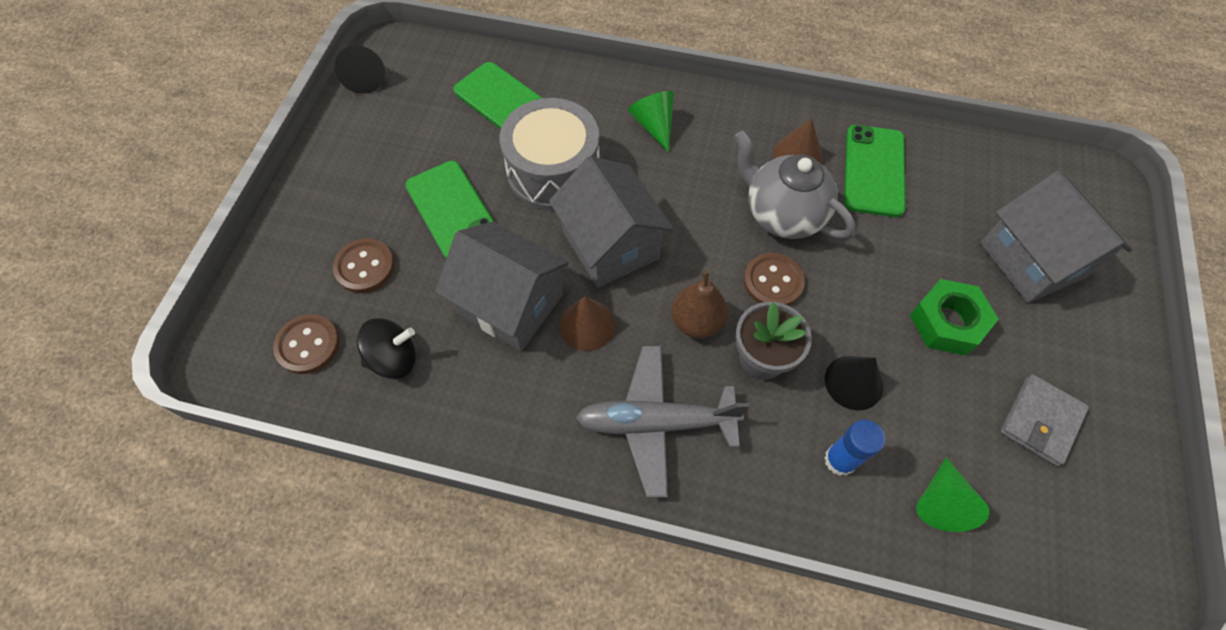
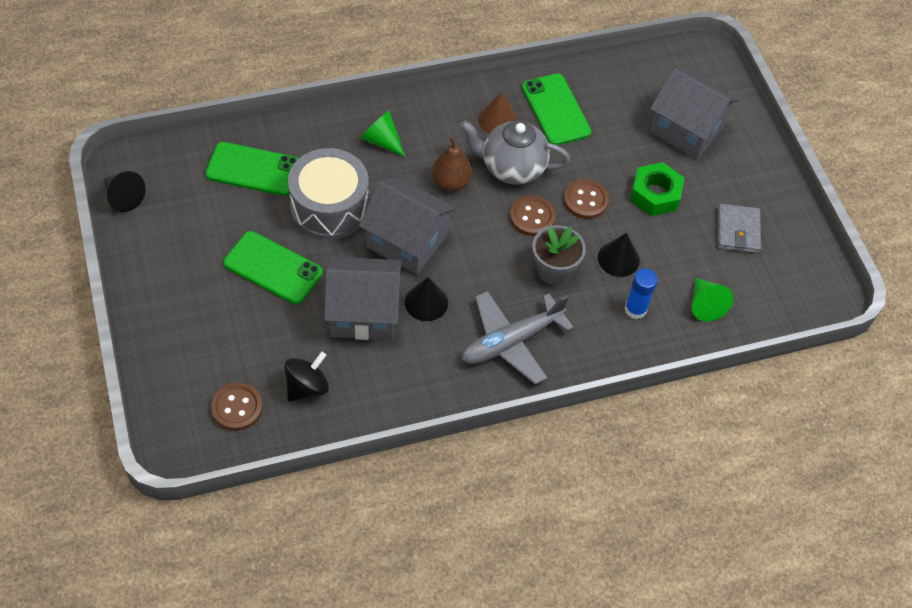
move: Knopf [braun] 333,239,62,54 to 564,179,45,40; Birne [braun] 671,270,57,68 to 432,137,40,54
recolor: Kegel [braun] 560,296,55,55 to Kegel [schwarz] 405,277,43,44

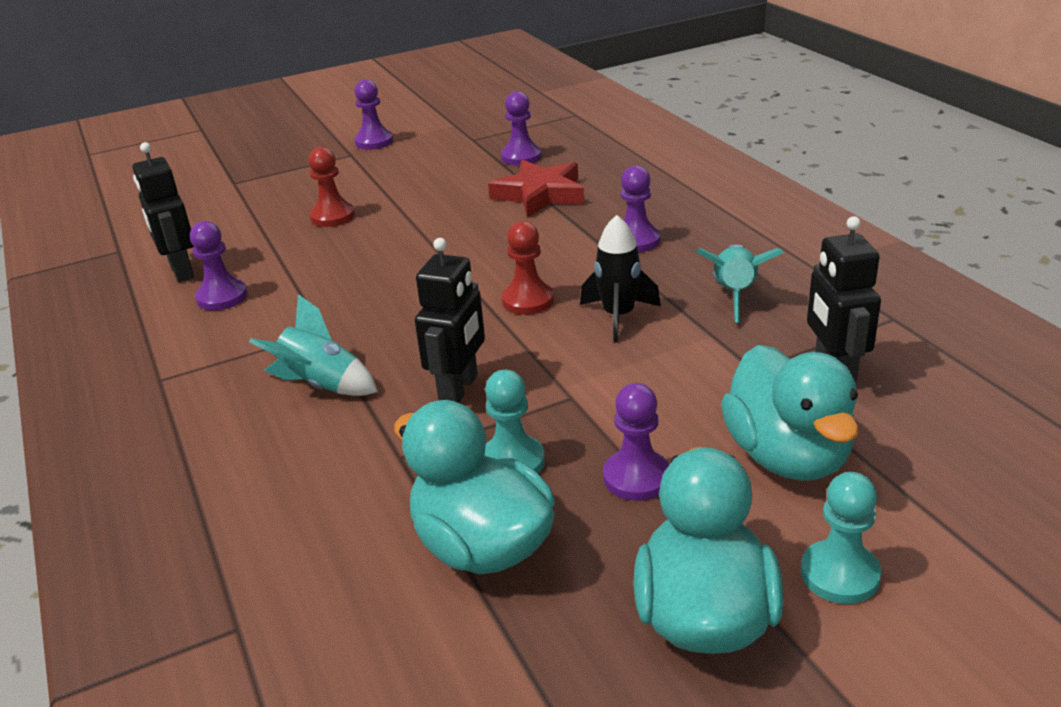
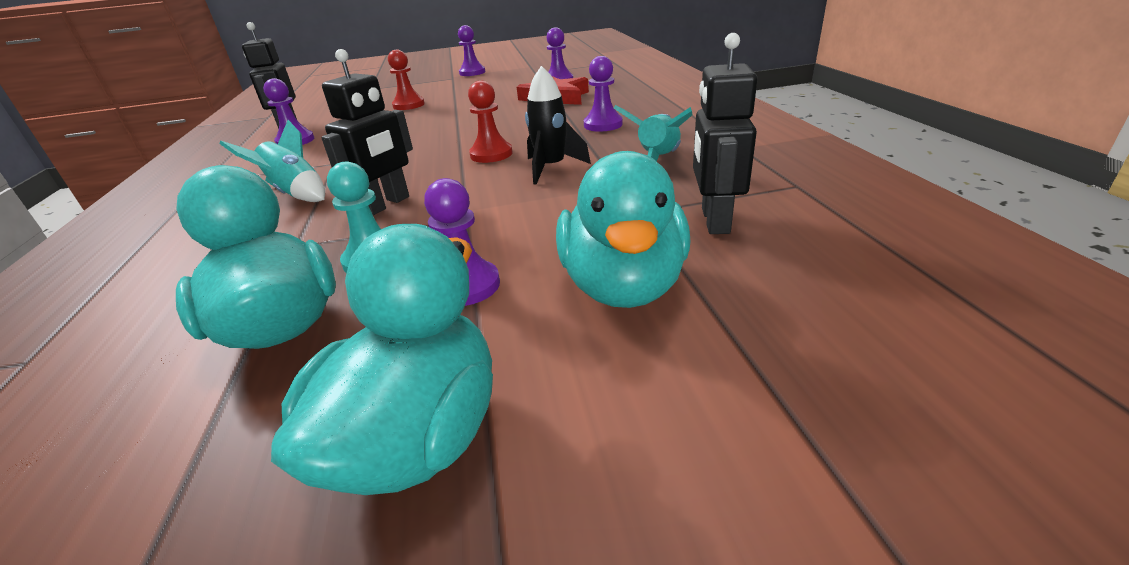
delete: Bauer [türkis] 801,472,81,132

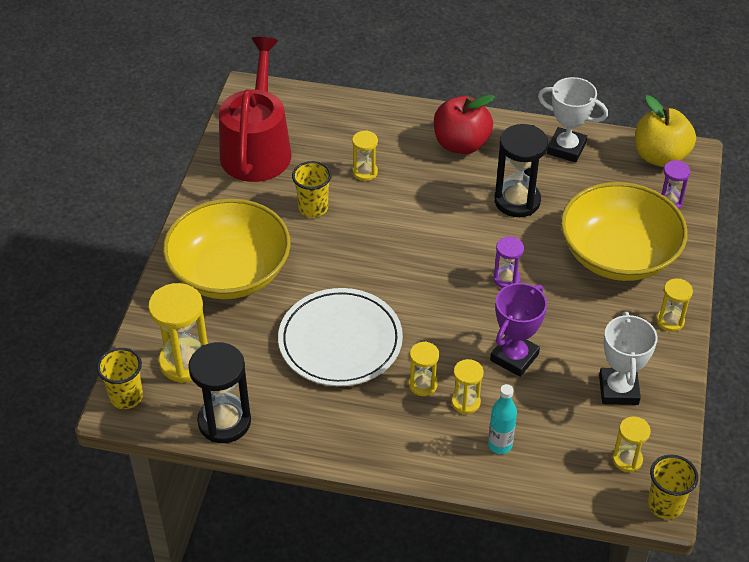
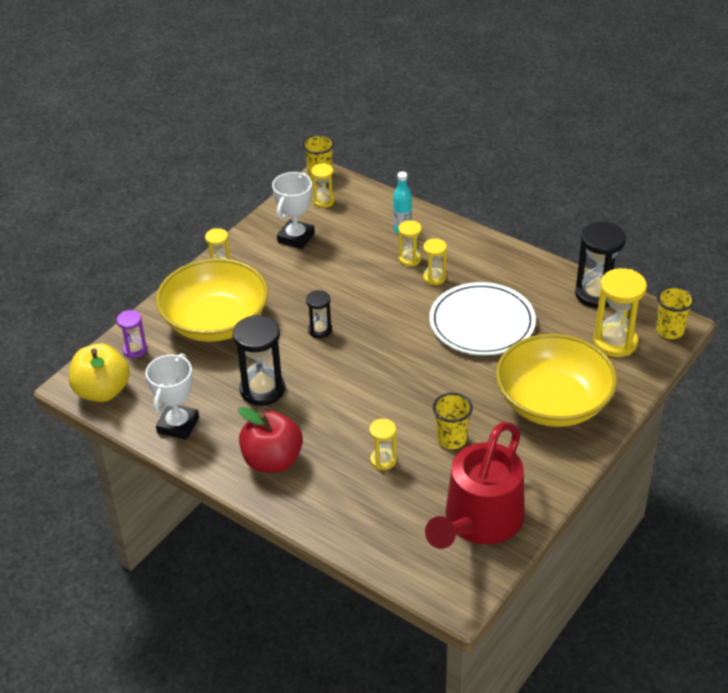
delete: Pokal [lila] 490,283,57,94
recolor: Sanduhr [lila] 493,237,31,51 to Sanduhr [schwarz] 306,290,26,48
rotate: Pokal [weiß] 538,77,70,86 = 145,353,54,87 60 degrees clockwise

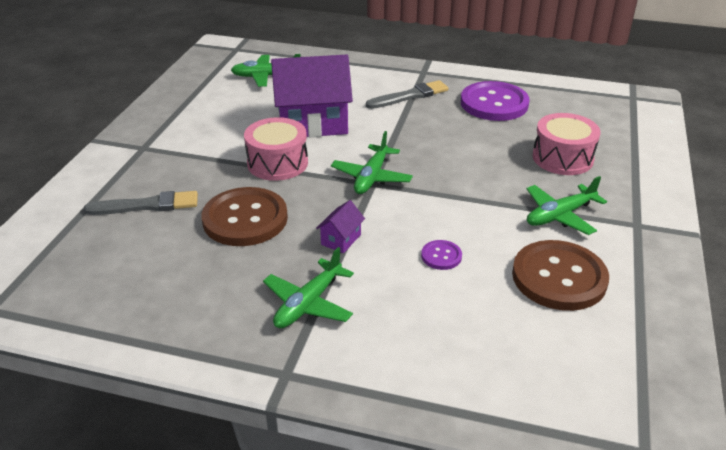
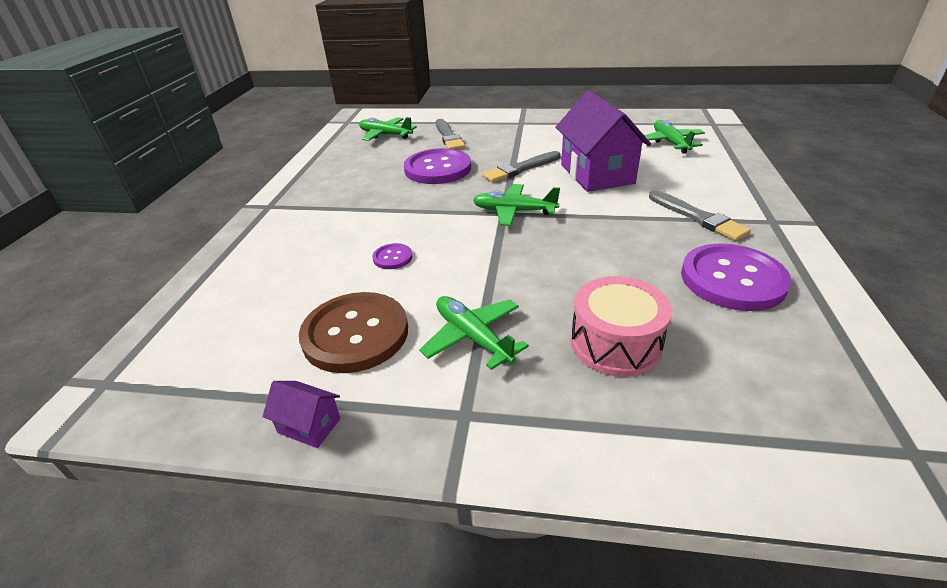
move: Flugzeug [grün] 263,247,91,81 to 359,117,58,24; Haus [lila] 316,200,49,53 to 263,381,78,67
replace: Trommel [rosa] 244,117,64,64 to Pinsel [grau] 482,151,79,31
recolor: Knopf [braun] 202,187,86,59 to Knopf [lila] 404,148,67,36

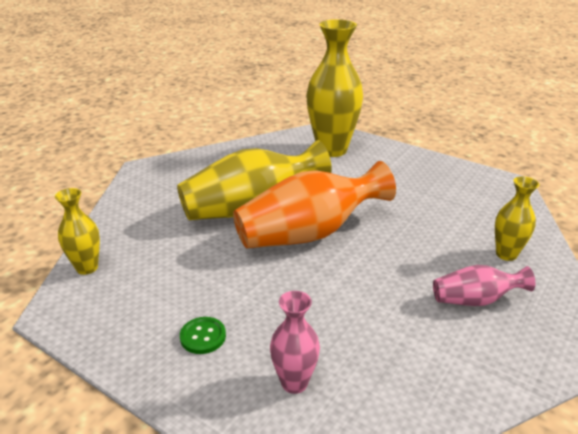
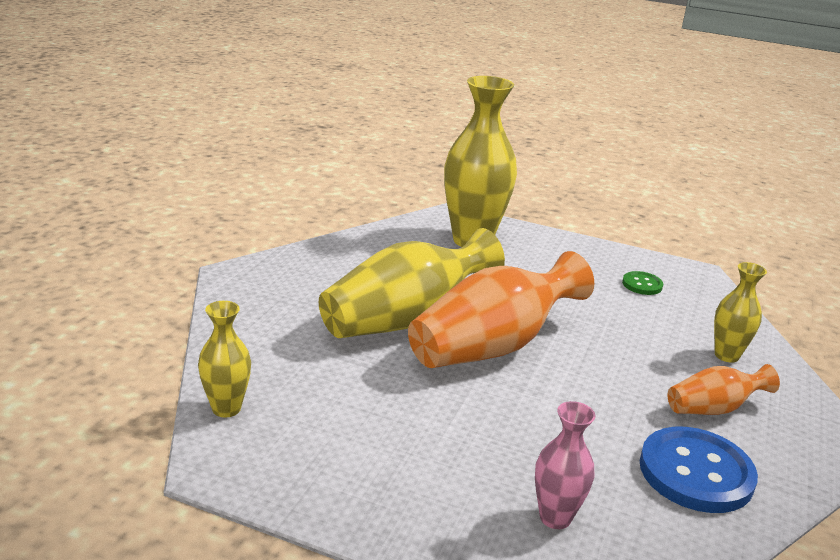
insert: Knopf [blau] 639,427,119,86
move: Knopf [grün] 180,317,46,37 to 622,271,41,24
recolor: Vase [rosa] 433,265,102,41 to Vase [orange] 668,364,112,51

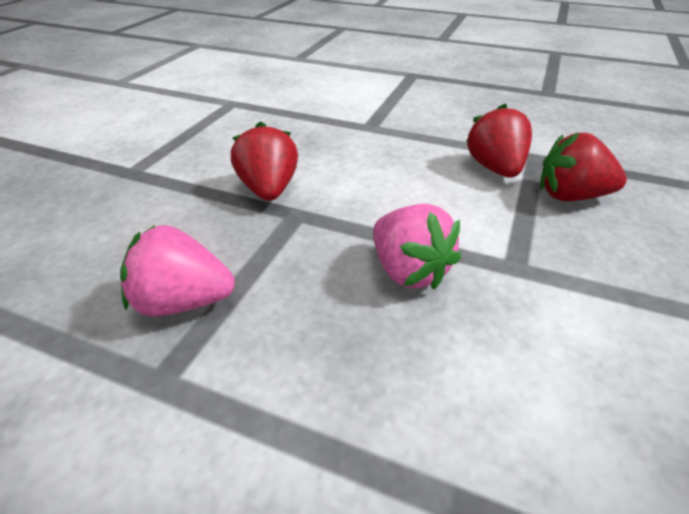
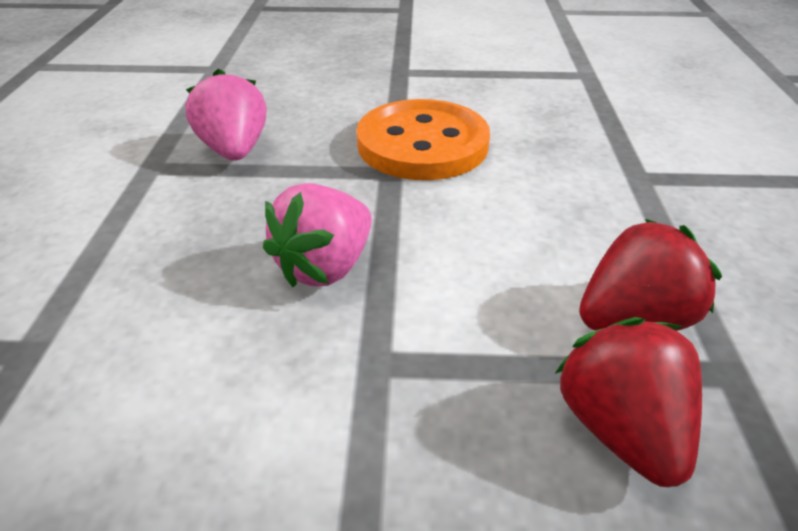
replace: Erdbeere [rot] 231,122,67,79 to Knopf [orange] 357,99,133,81

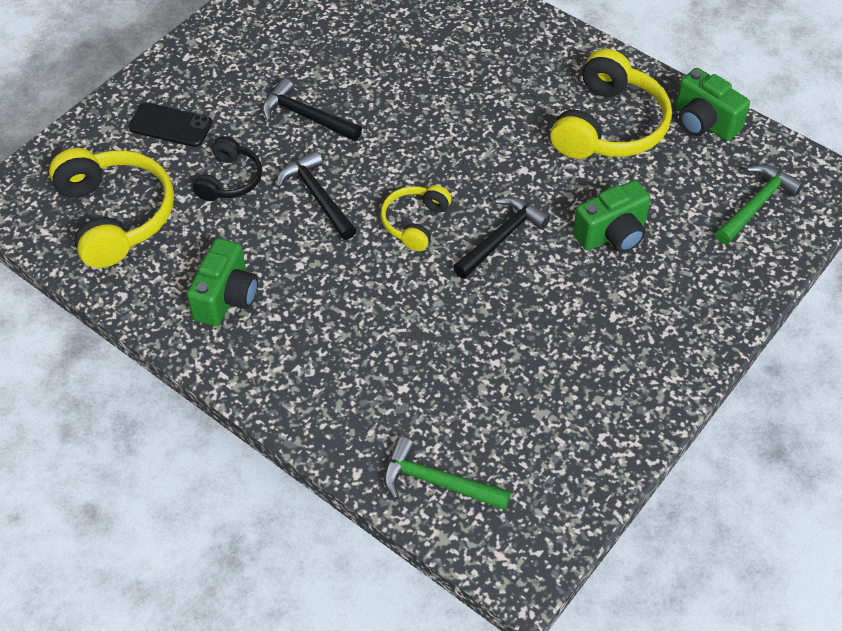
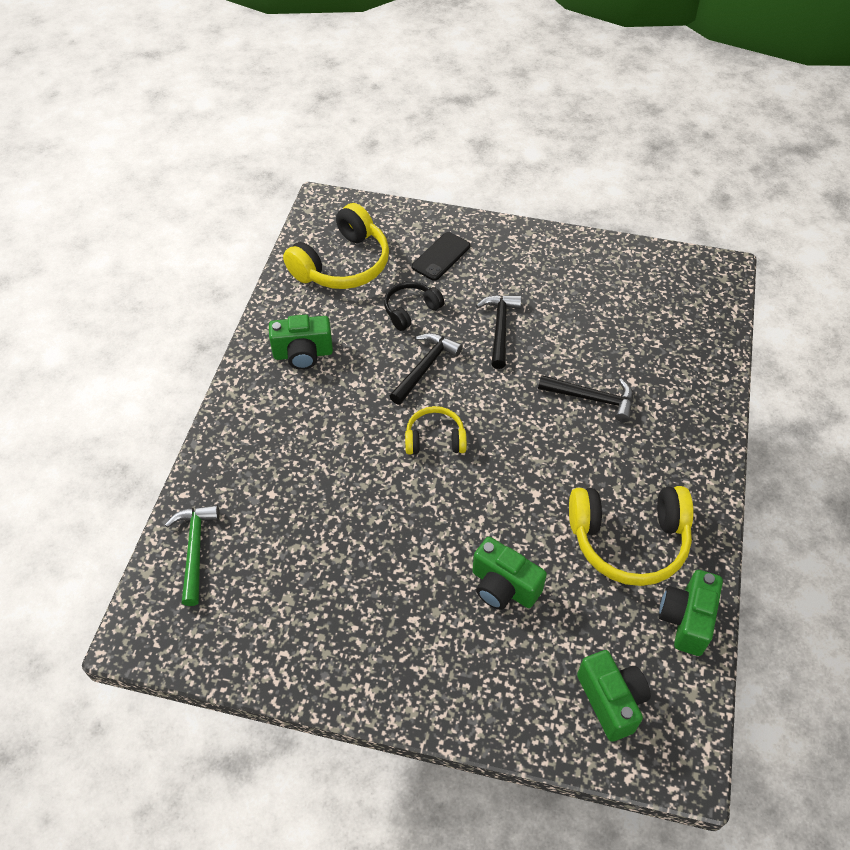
move: Hammer [schwarz] 453,197,98,82 to 538,375,95,47
replace: Hammer [grün] 715,165,89,79 to Kamera [grün] 577,650,74,92
rotate: Handy [schwarz] 128,103,84,44 = 412,232,58,49 45 degrees clockwise; Kopfhörer [schwarz] 193,136,69,65 = 384,281,61,50 150 degrees clockwise

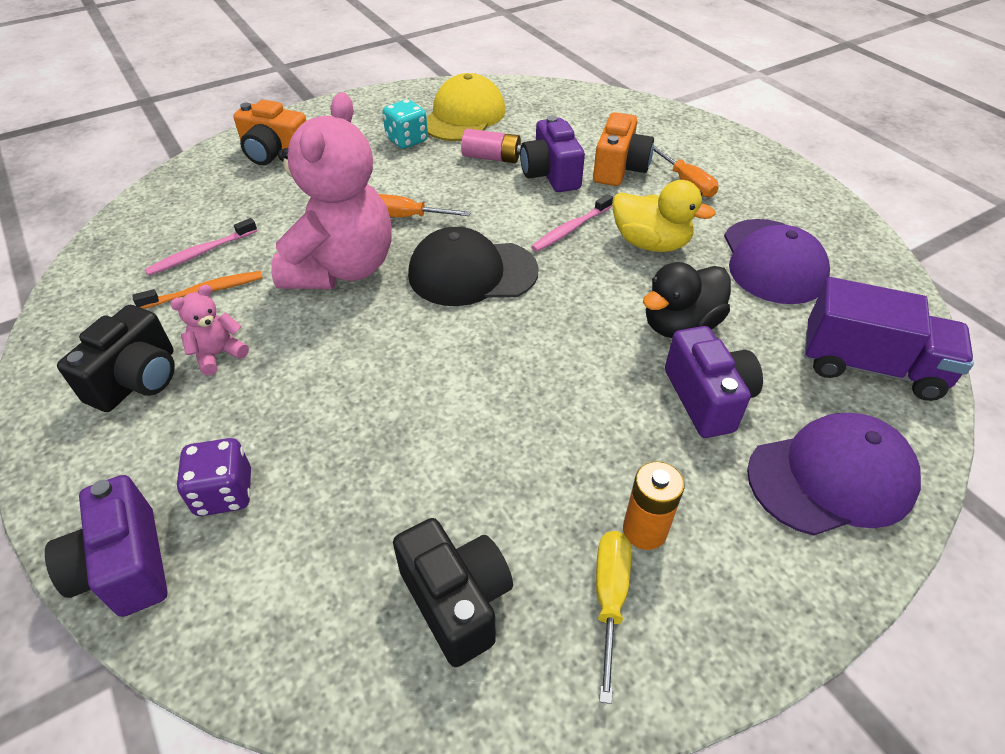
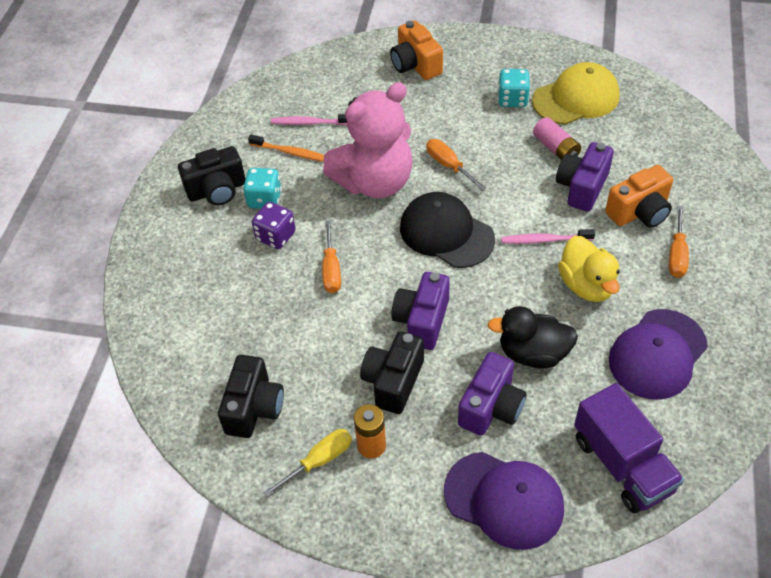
insert: Schraubenzieher [orange] 322,221,19,72; Kamera [schwarz] 360,332,64,82
move: Kamera [lila] 45,475,123,142 to 391,272,59,78; Spielwürfel [lila] 176,438,75,78 to 252,202,44,47
replace: Teddybär [rosa] 170,285,79,90 to Spielwürfel [türkis] 243,168,39,41

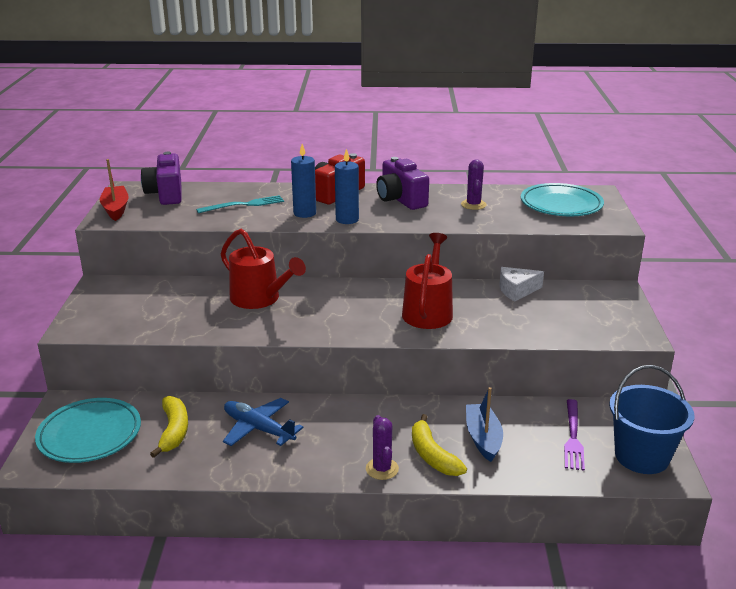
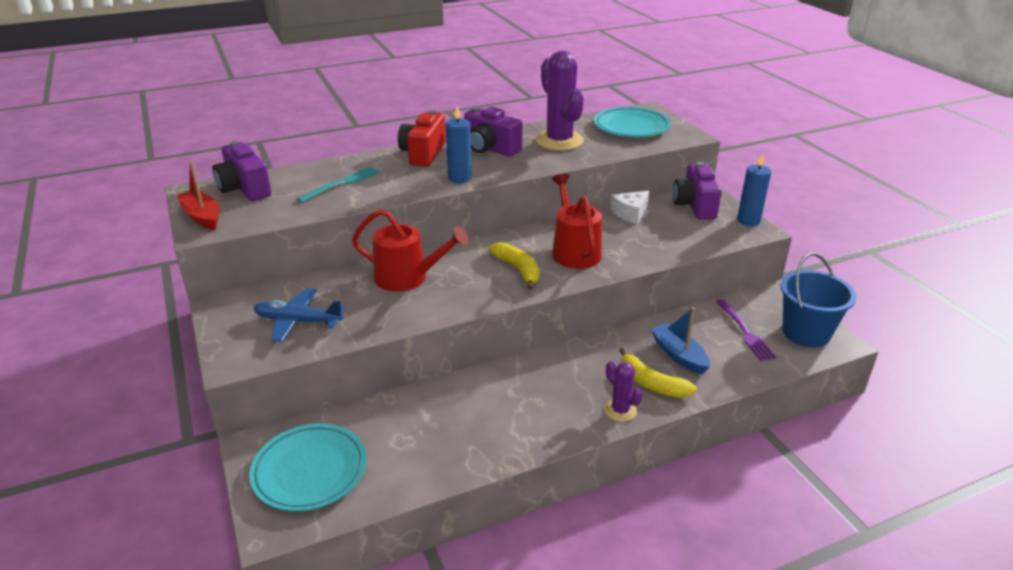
insert: Kamera [lila] 673,162,49,57
move: Banane [gelb] 150,396,38,62 to 488,242,52,48; Flugzeug [blau] 223,398,81,48 to 254,288,92,54; Kerze [blau] 291,144,25,74 to 737,153,34,73
resize: Kaktus [lila] 461,159,25,51 = 536,51,48,100 x1.96

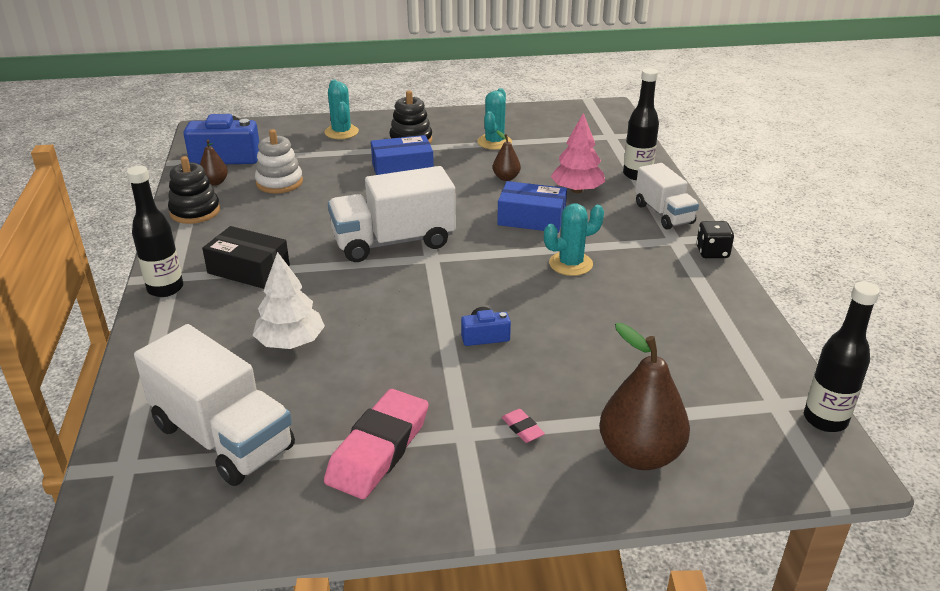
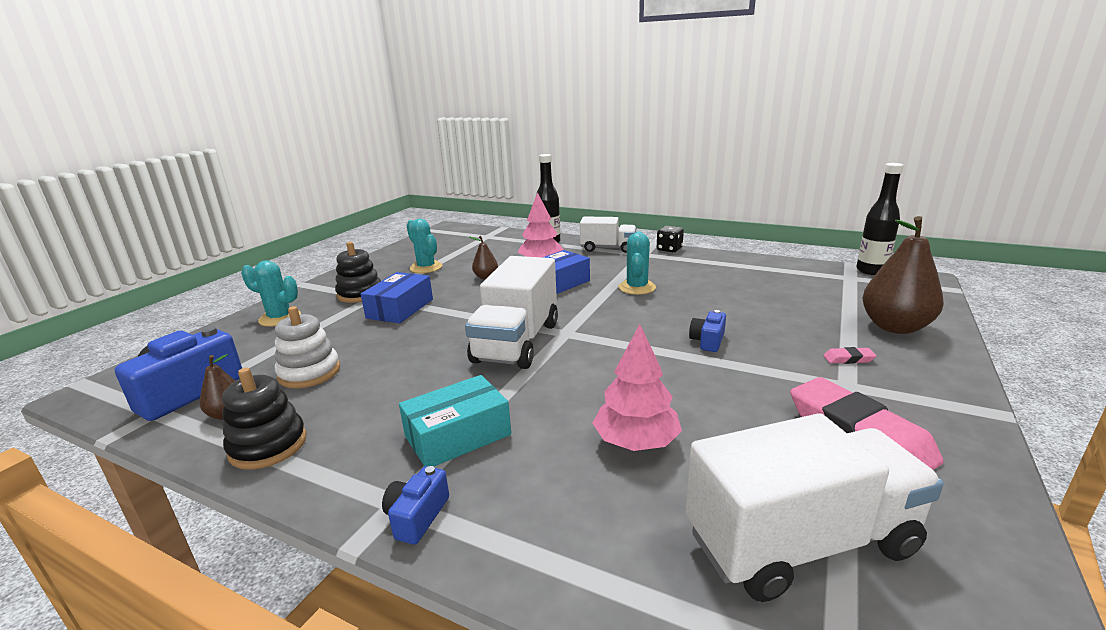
replace: Flasche [schwarz] 127,166,56,131 to Kamera [blau] 382,466,67,78
recolor: Schachtel [schwarz] 202,226,88,63 to Schachtel [türkis] 399,375,112,91; Baum [weiß] 253,252,72,97 to Baum [rosa] 593,324,89,127

